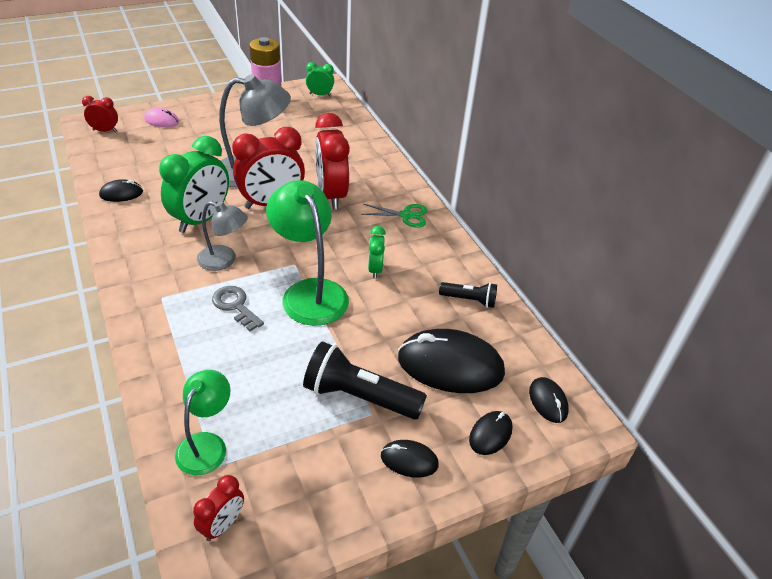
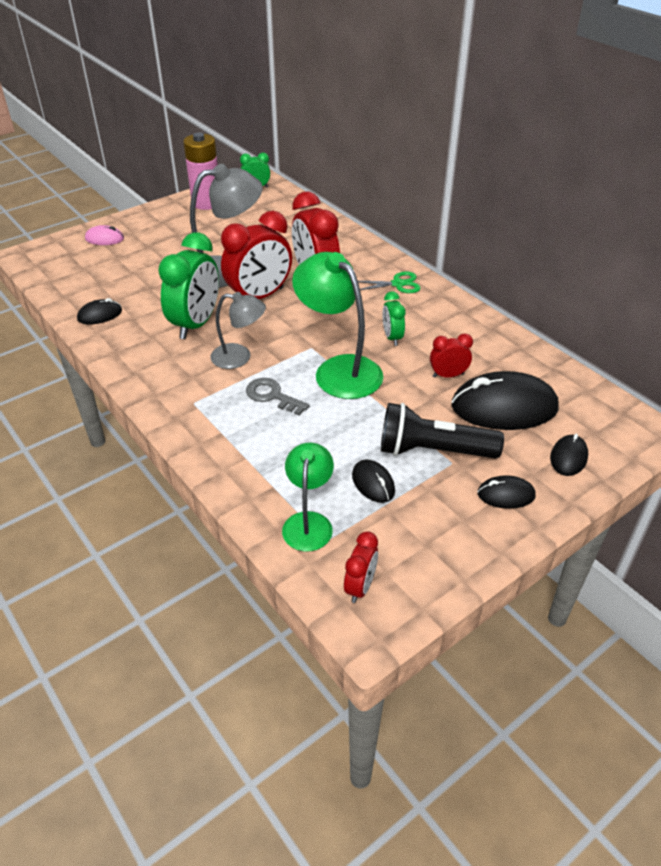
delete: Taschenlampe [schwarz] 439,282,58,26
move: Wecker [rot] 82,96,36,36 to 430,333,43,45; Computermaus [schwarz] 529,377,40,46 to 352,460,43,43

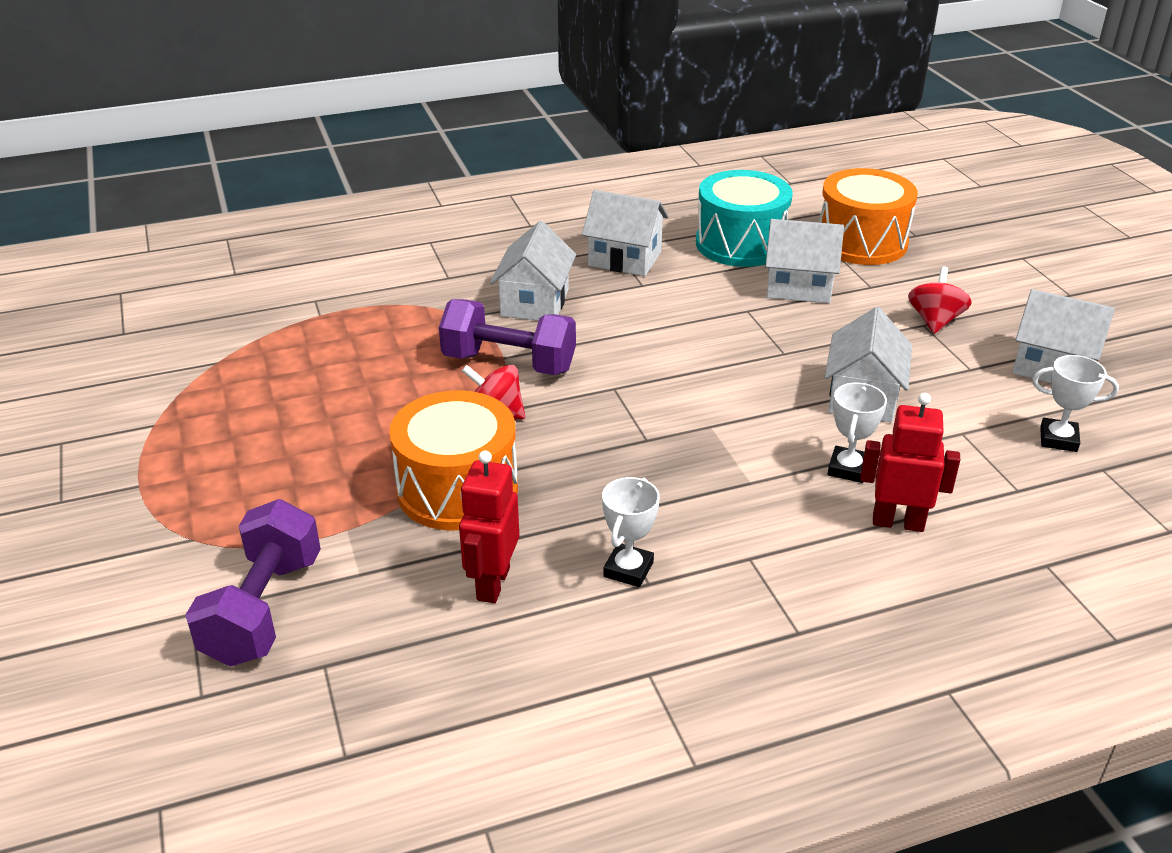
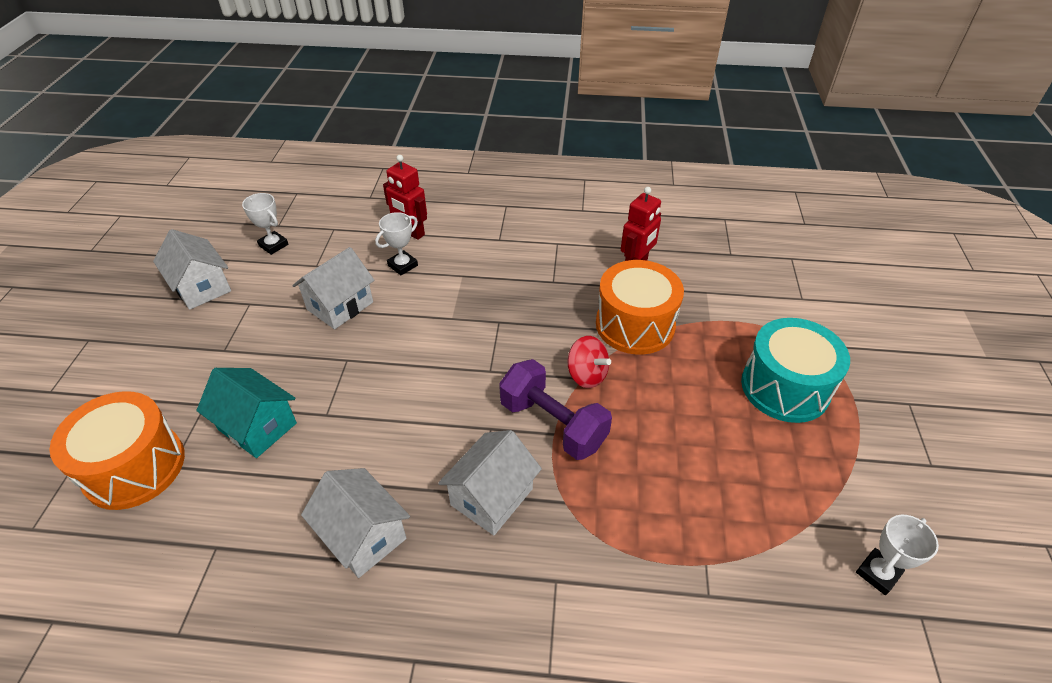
delete: Hantel [lila] 186,499,135,168; Kreisel [rot] 908,267,63,67
move: Pokal [weiß] 602,477,58,110 to 856,515,83,80; Trommel [türkis] 696,170,97,97 to 741,318,109,105
recolor: Haus [weiß] 765,219,79,84 to Haus [türkis] 196,368,101,90

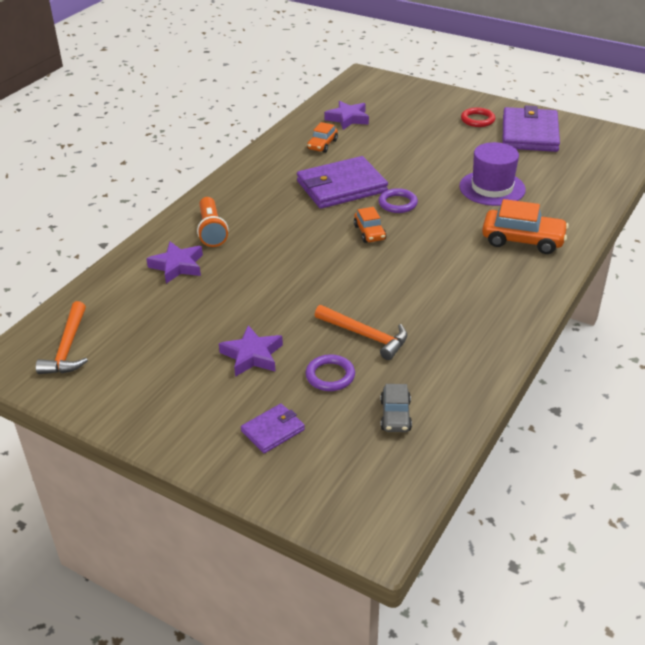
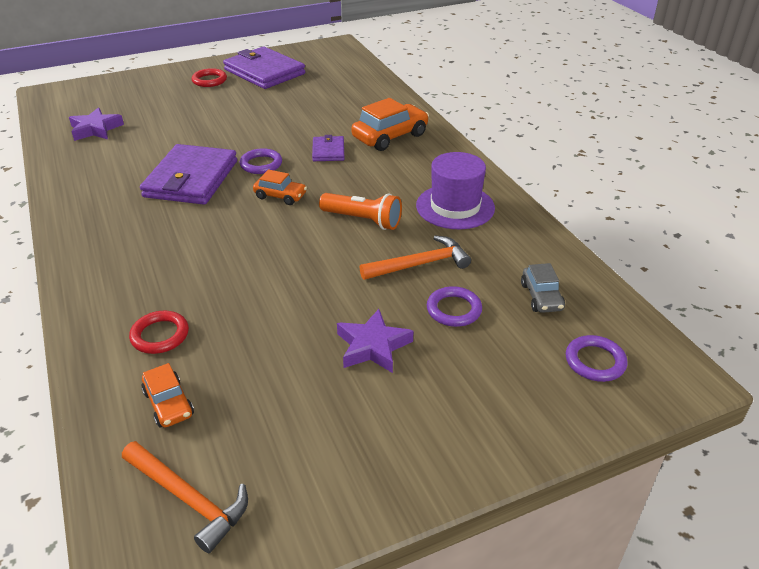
insert: Ring [lila] 566,335,61,47
move: Taschenlampe [orange] 197,197,31,50 to 319,193,83,37; Geldbörse [lila] 241,404,64,49 to 312,135,32,26; Auto [orange] 307,122,31,31 to 141,363,53,64; Hut [lila] 459,142,67,64 to 416,152,79,77
replace: Stern [lila] 146,241,57,43 to Ring [rot] 129,311,60,43
rotate: Auto [grau] 380,384,32,48 = 521,263,44,50 45 degrees clockwise

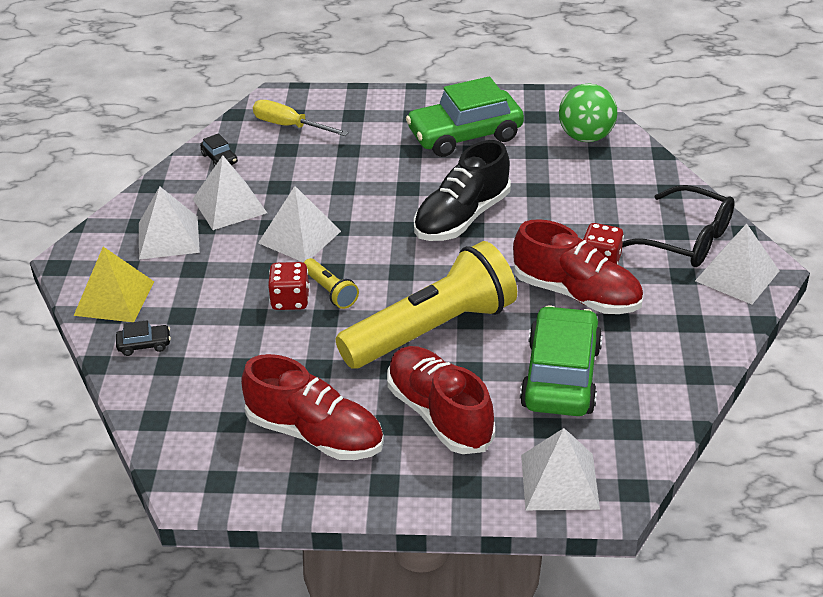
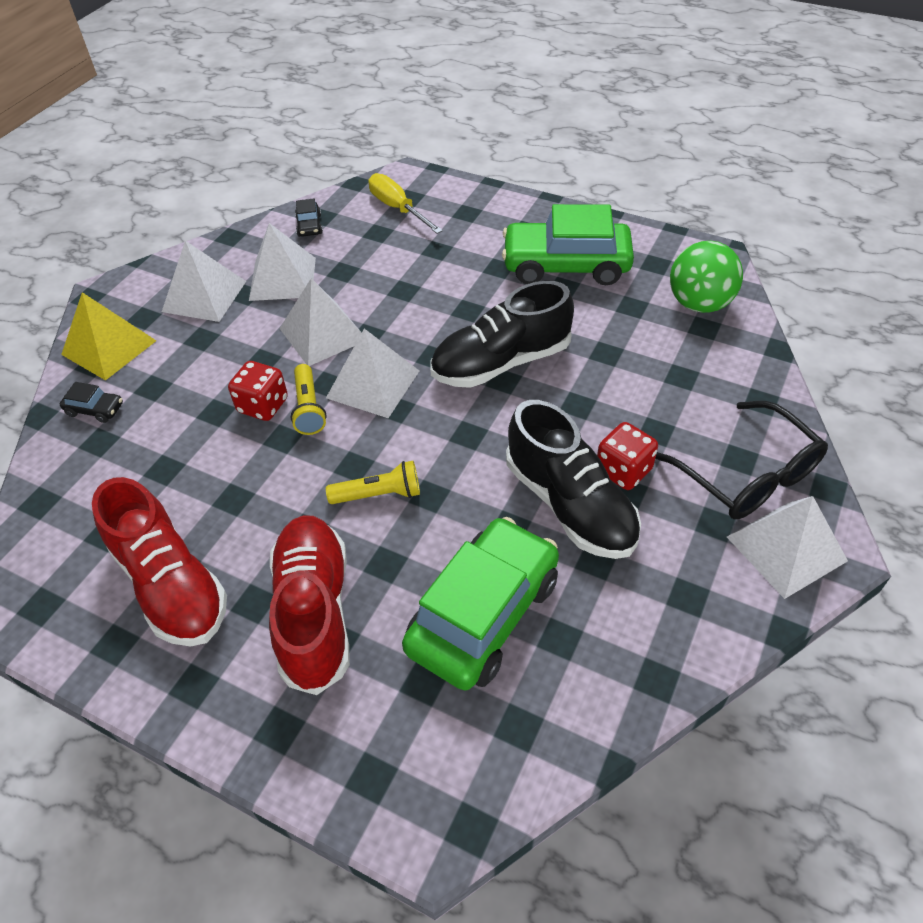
move: Pyramide [weiß] 521,428,79,82 to 326,328,93,90
recolor: Schuh [rot] 513,219,130,95 to Schuh [schwarz] 506,400,135,159
resize: Taschenlampe [gelb] 336,241,181,128 = 326,461,94,43 x0.41

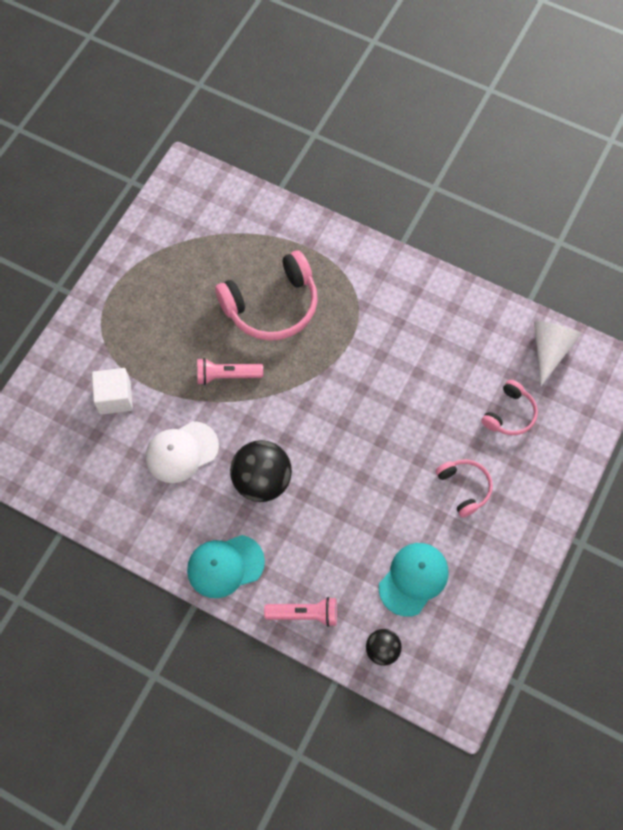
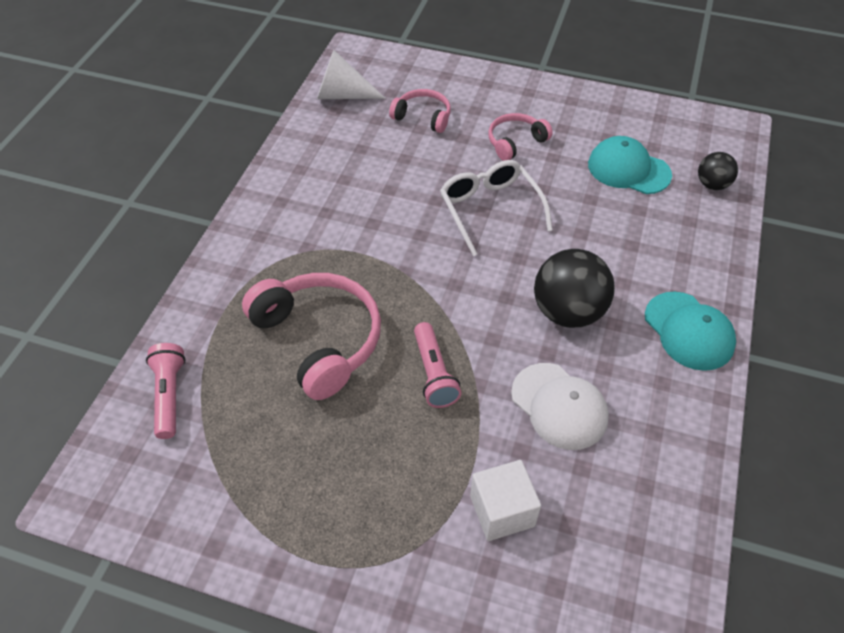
insert: Brille [weiß] 440,160,113,96
move: Taschenlampe [rosa] 264,597,73,30 to 146,343,39,96

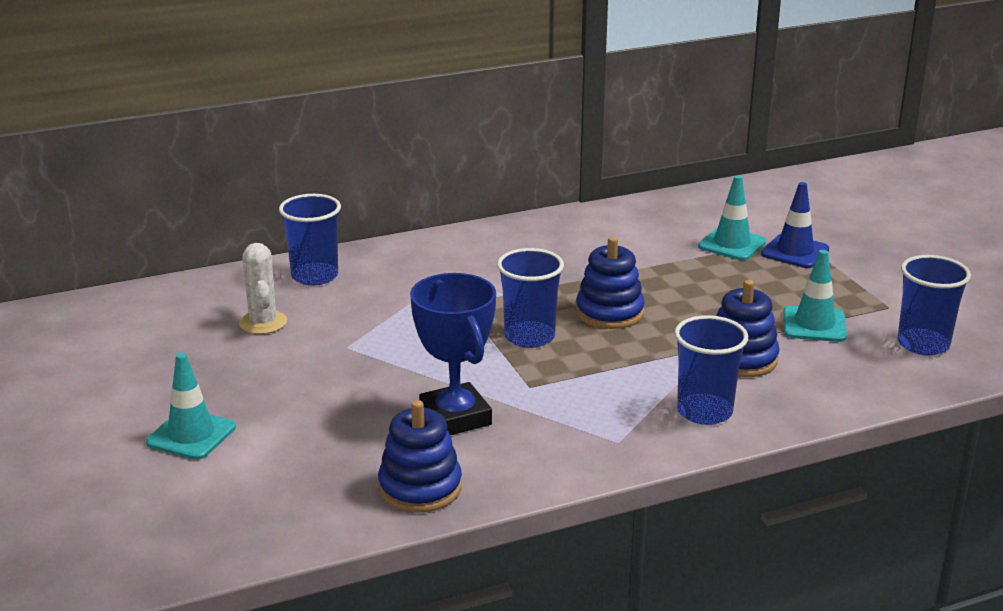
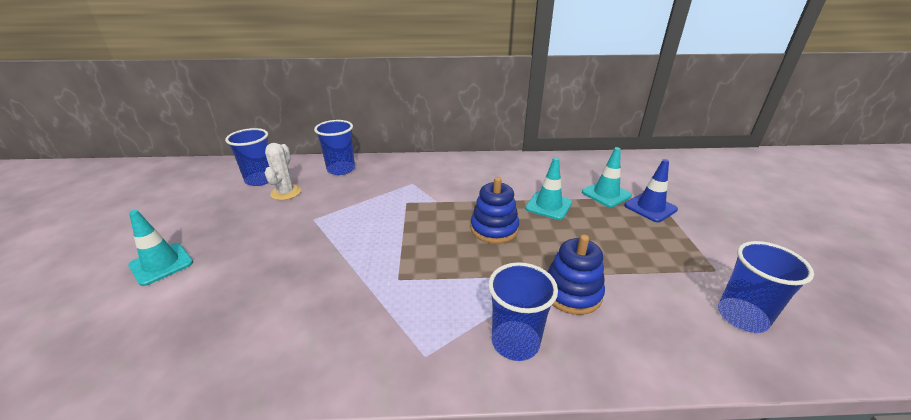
delete: Stapelspielzeug [blau] 378,400,84,113; Pokal [blau] 410,273,86,162
move: Becher [blau] 497,248,67,100 to 225,128,44,58; Leitkegel [türkis] 784,250,63,92 to 525,157,47,63

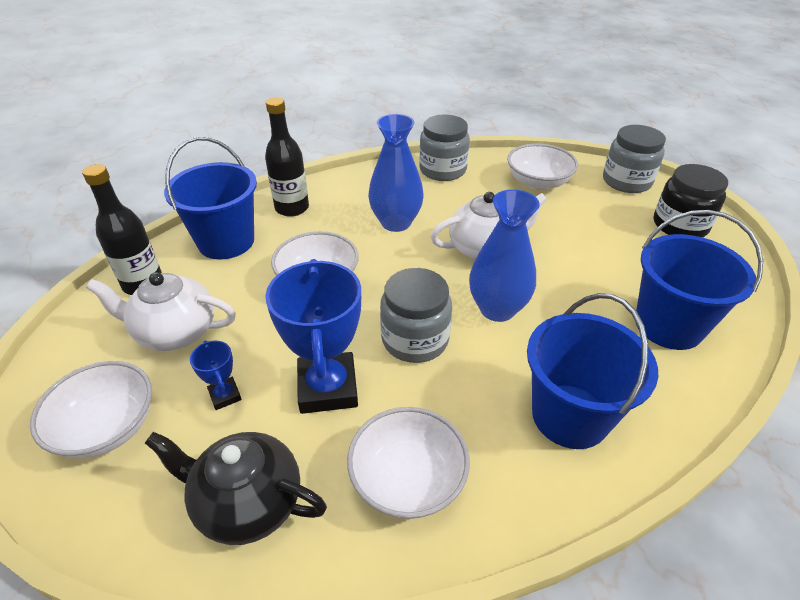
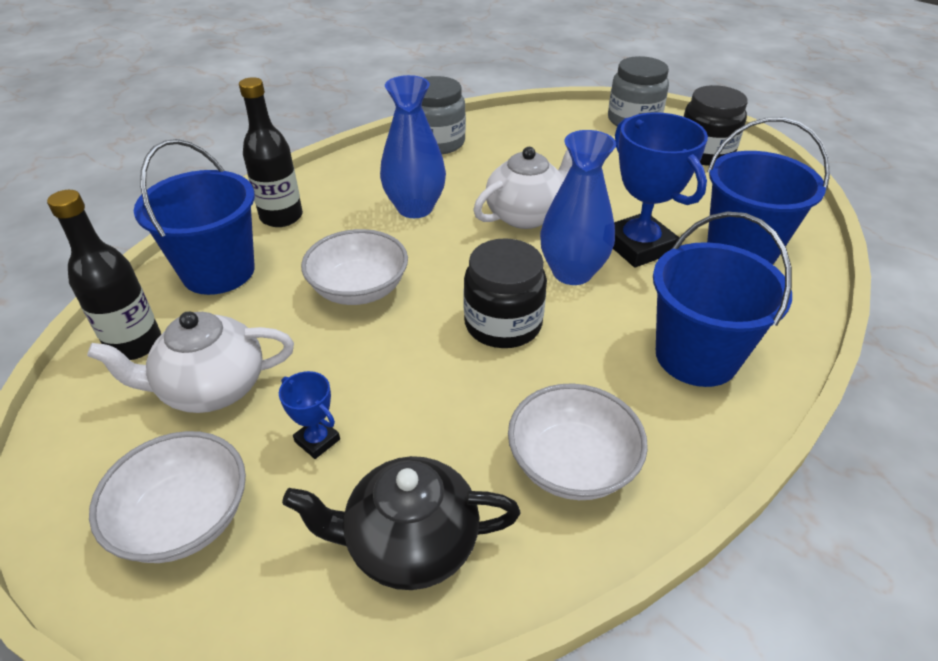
delete: Schüssel [weiß] 507,144,71,46
move: Pokal [blau] 265,259,96,155 to 613,112,95,155
recolor: Einmachglas [grau] 380,268,72,95 to Einmachglas [schwarz] 463,238,84,110

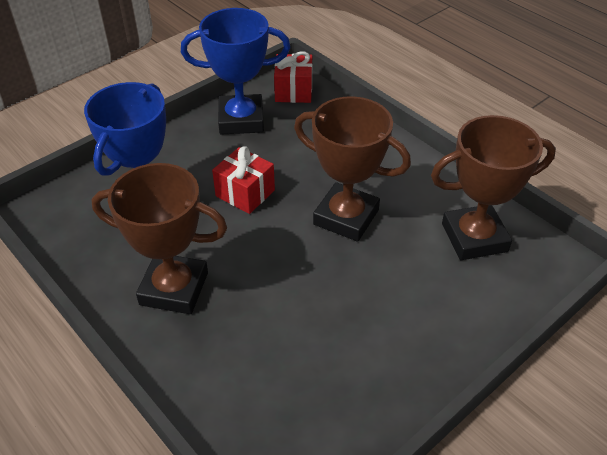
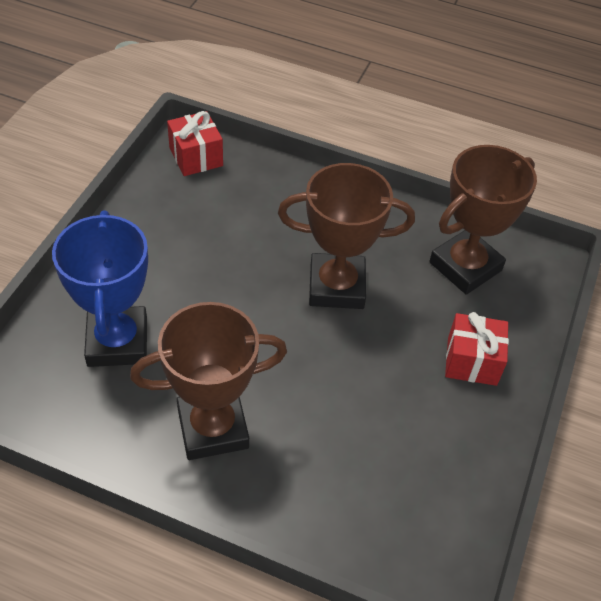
delete: Pokal [blau] 181,8,109,127
move: Geschenk [rot] 212,146,63,68 to 445,312,64,74

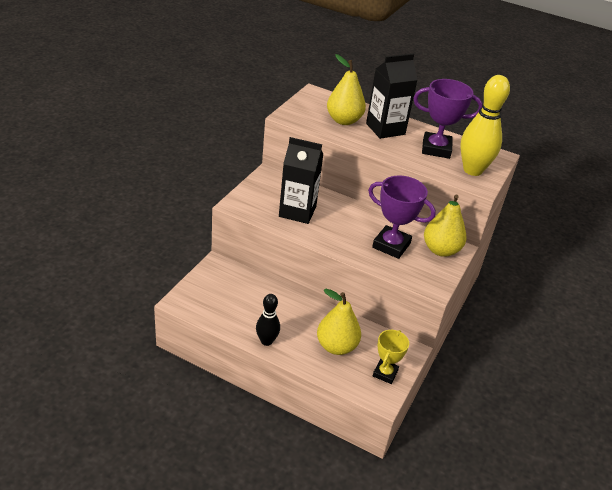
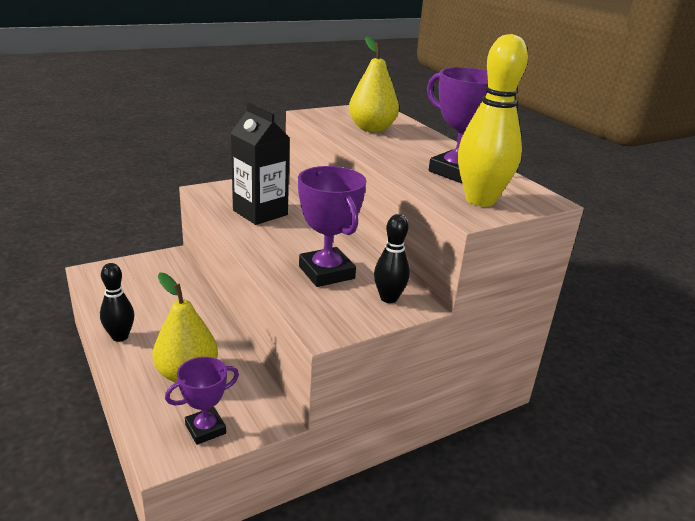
delete: Getränkekarton [schwarz] 366,54,52,85
replace: Birne [gelb] 424,195,42,62 to Bowlingkegel [schwarz] 374,214,36,89
recolor: Pokal [gelb] 373,330,36,54 to Pokal [lila] 165,357,74,88

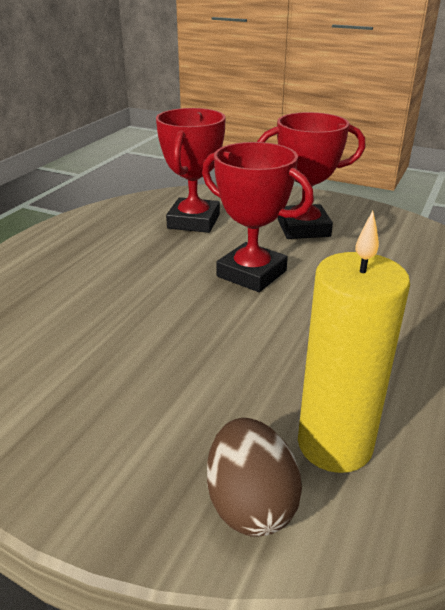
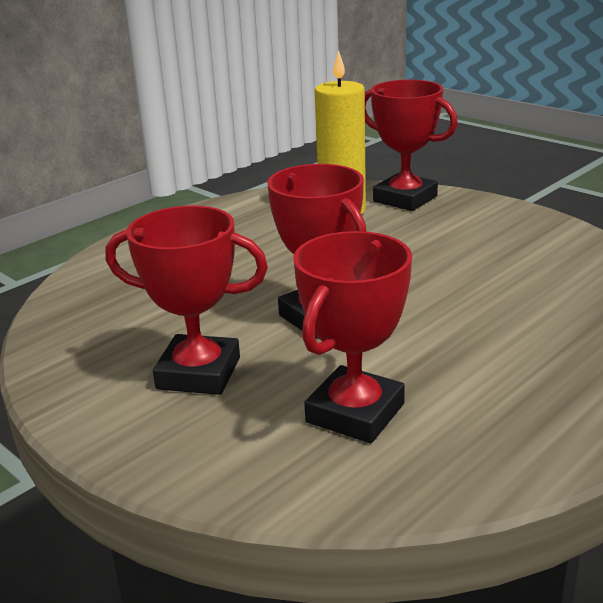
replace: Ei [braun] 207,418,95,119 to Pokal [rot] 365,80,93,131

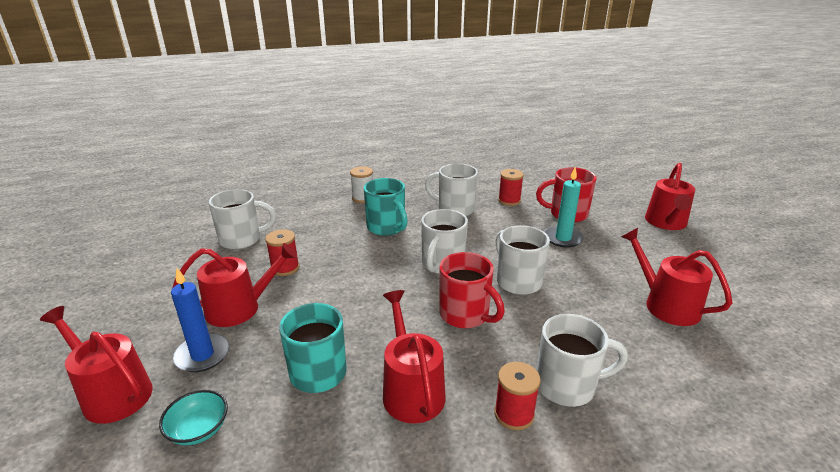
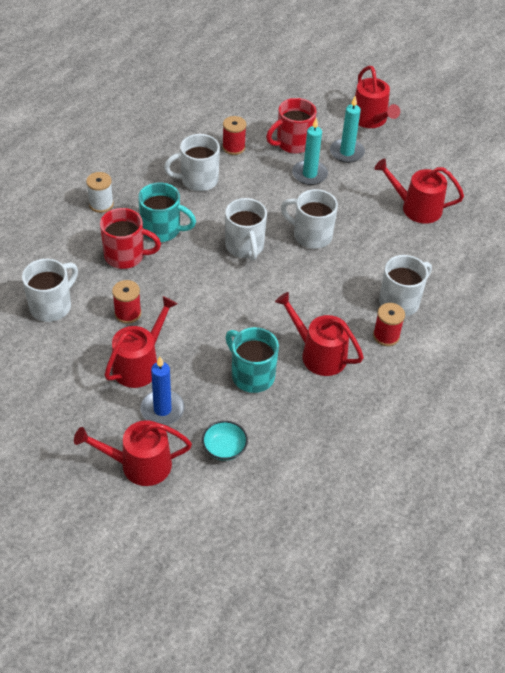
insert: Kerze [türkis] 330,96,35,67
move: Tasse [rot] 439,252,66,76 to 100,208,61,61

